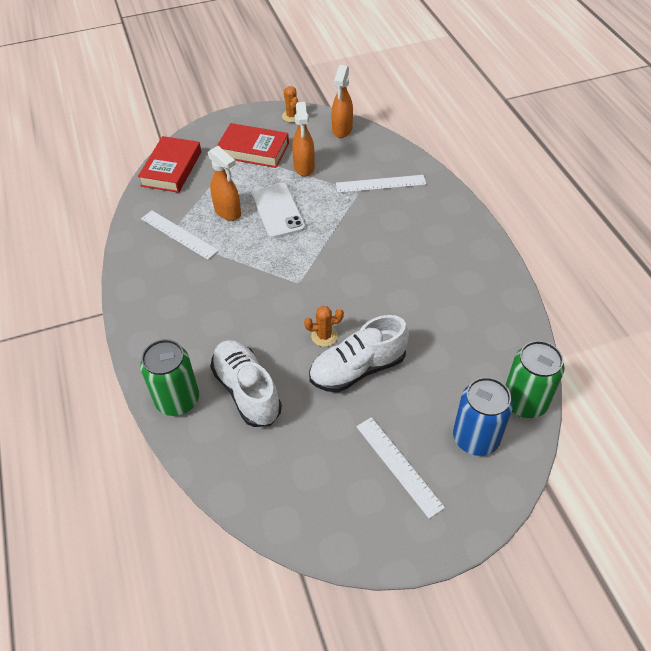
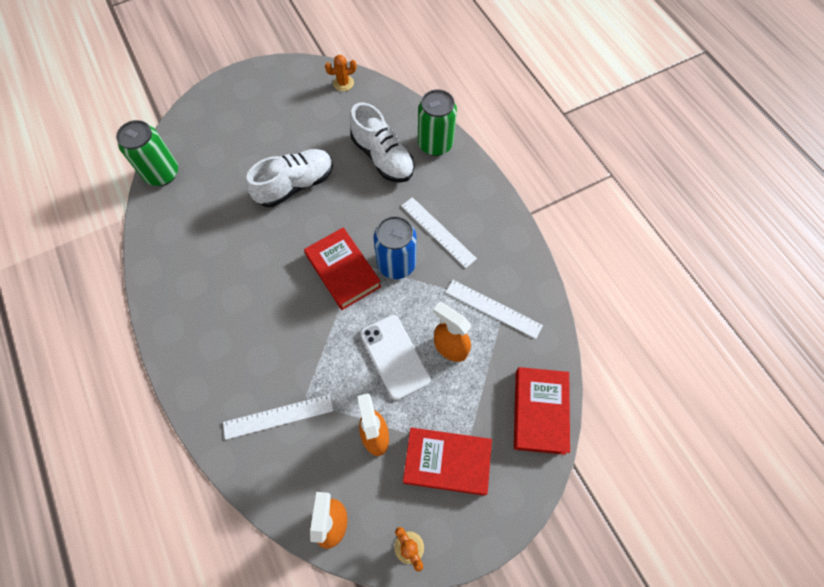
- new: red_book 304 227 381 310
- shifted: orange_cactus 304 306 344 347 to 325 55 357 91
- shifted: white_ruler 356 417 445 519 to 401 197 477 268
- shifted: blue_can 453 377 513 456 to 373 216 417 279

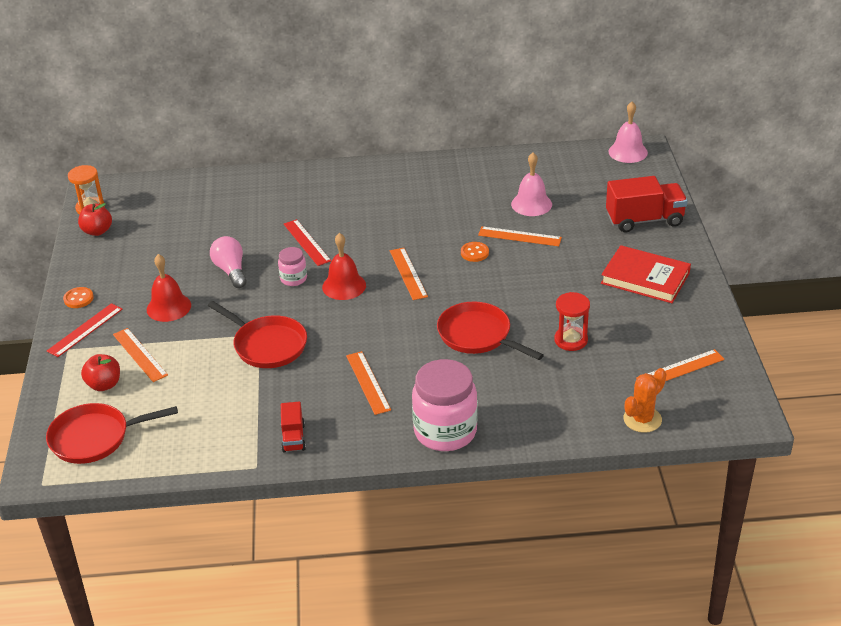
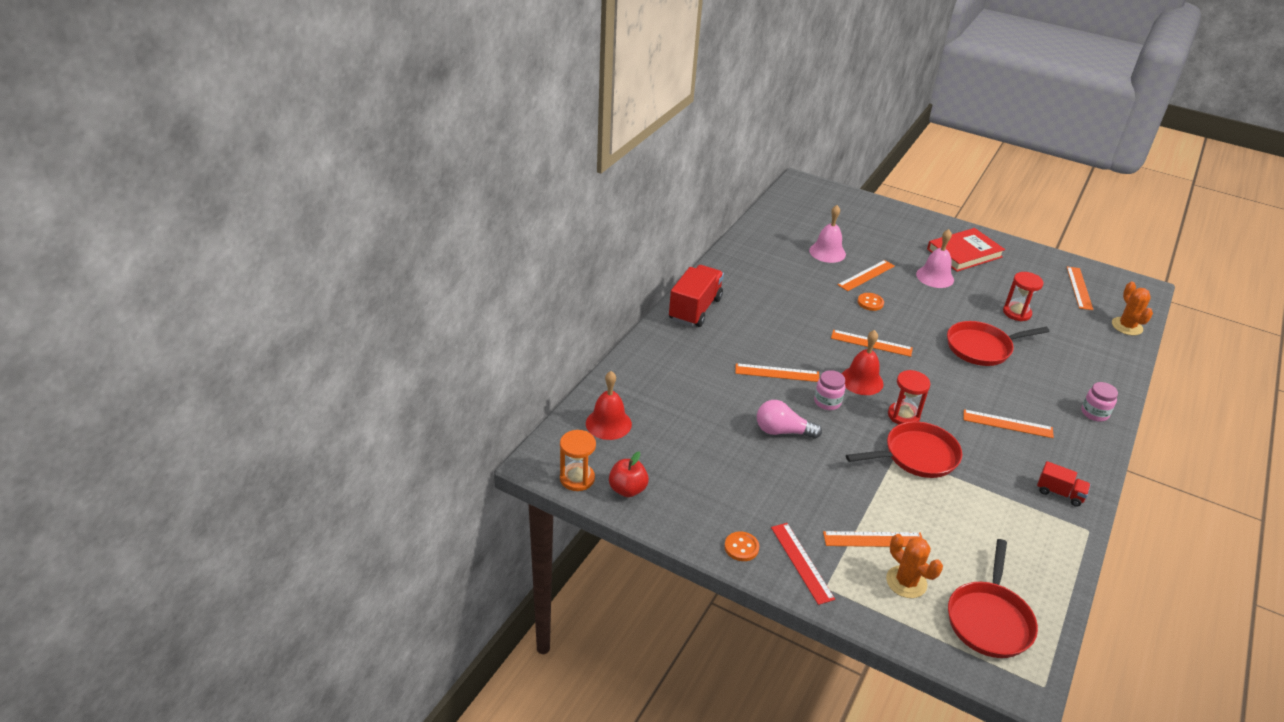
- new: red_hourglass 888 370 930 425
- shifted: red_bell 147 254 191 322 to 586 371 632 440
- shifted: red_truck 606 176 688 232 to 669 265 724 327
- shifted: pink_bell 608 102 648 163 to 916 229 954 288
- swapped: red_apple 81 354 120 391 to orange_cactus 886 534 943 598
- repainted: red_ruler 284 219 331 266 to orange_ruler 735 363 819 382
- scaled: pink_jar 412 359 478 451 = 1081 382 1118 422 x0.50

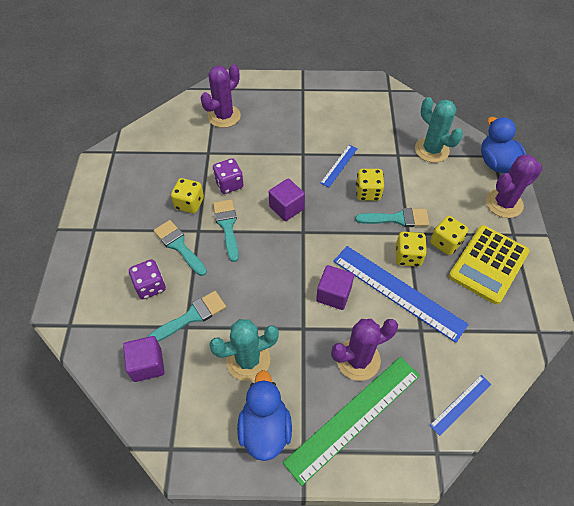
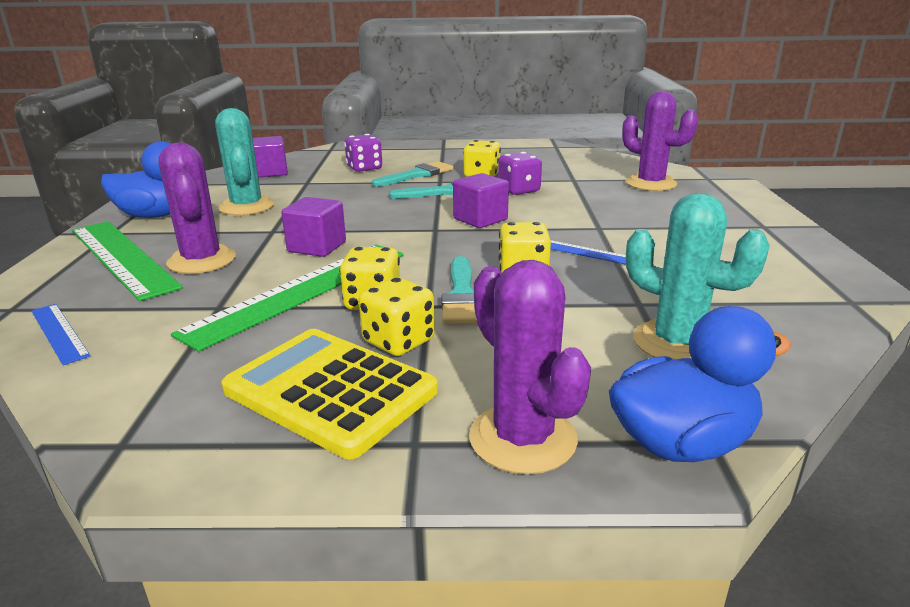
- gone: turquoise_brush 148 291 226 342
- repainted: blue_ruler 333 246 469 343 to green_ruler 171 245 404 352
- rotated: turquoise_cactus 415 97 463 163 = 626 193 770 359 75 degrees clockwise

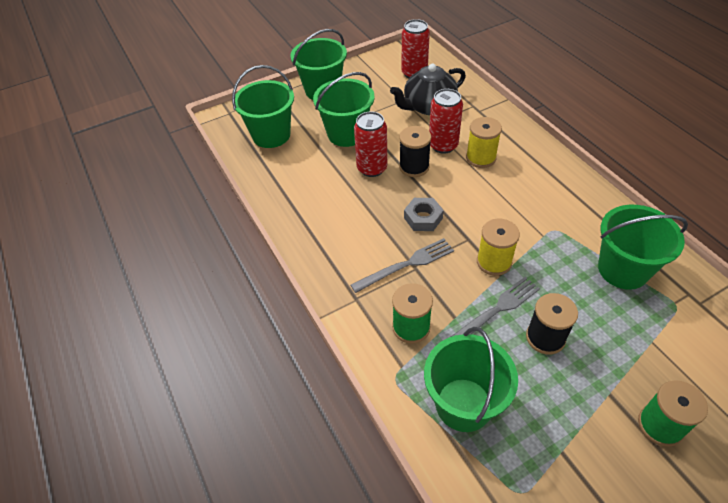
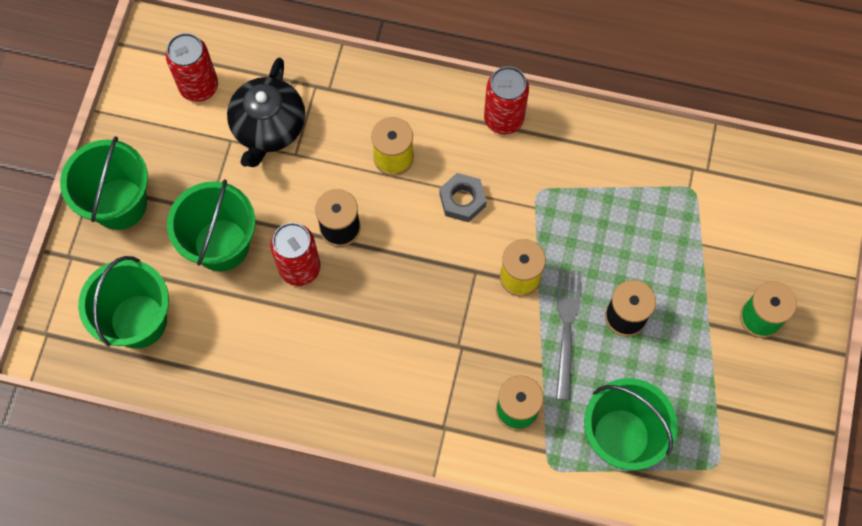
- gone: grey_fork 351 238 454 293
- gone: green_bucket 598 205 688 290
- shifted: grey_nut 404 198 444 231 to 439 173 486 222
- shifted: red_can 429 89 463 154 to 484 66 529 134

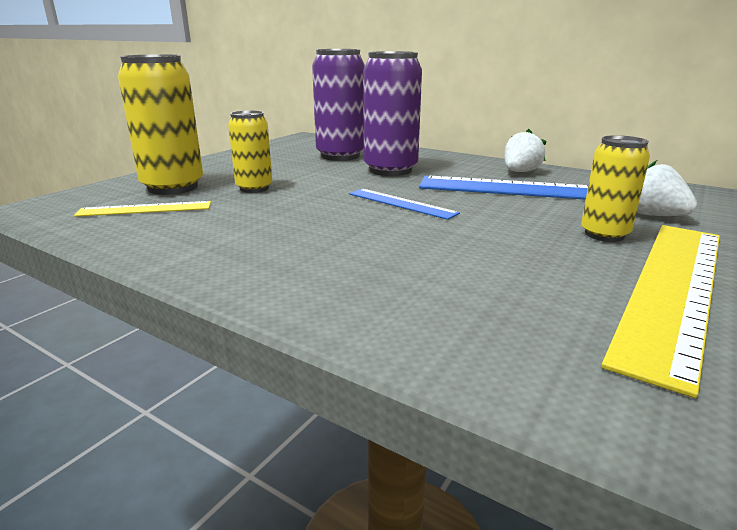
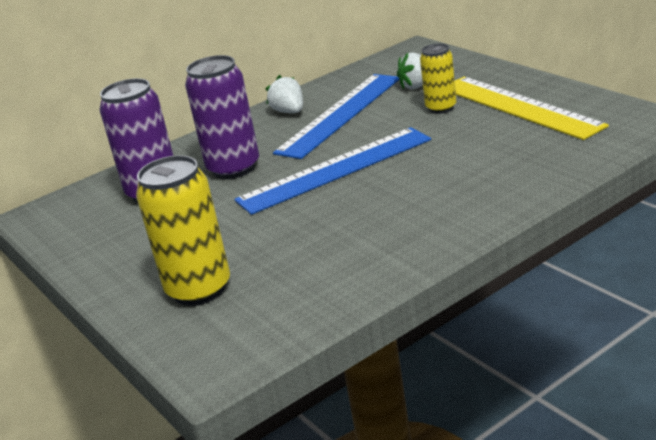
- gone: yellow_ruler 74 201 211 217
- gone: yellow_can 228 110 272 193
- scaled: blue_ruler 349 189 460 220 = 234 127 431 215 x2.00

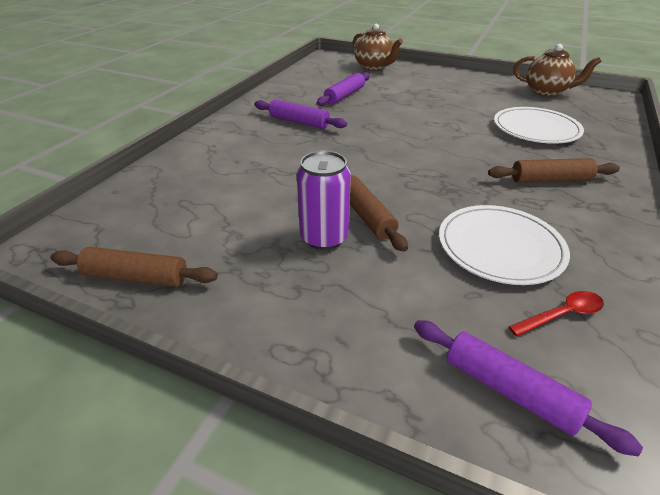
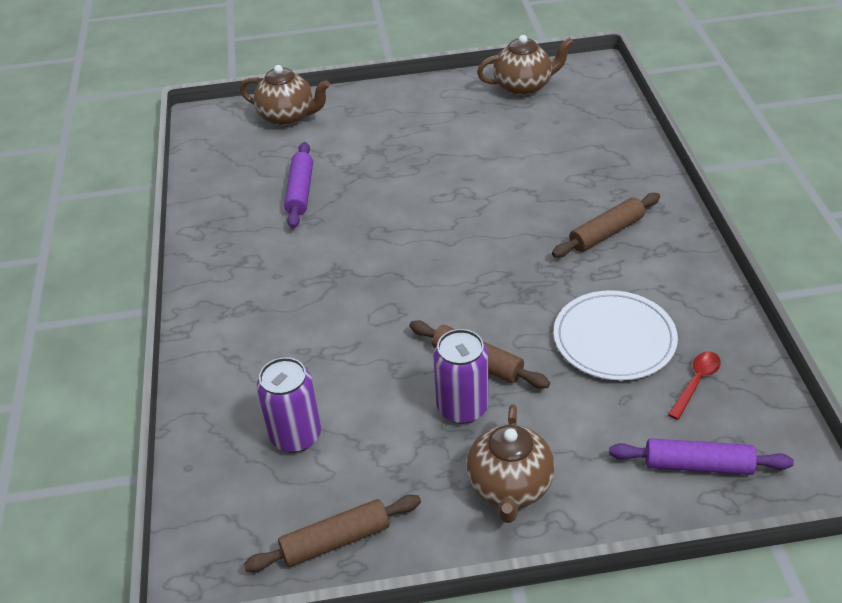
- gone: purple_rolling_pin 255 99 347 129
- gone: white_plate 494 107 584 144
- new: purple_can 257 357 321 453
- new: brown_teapot 466 404 555 523

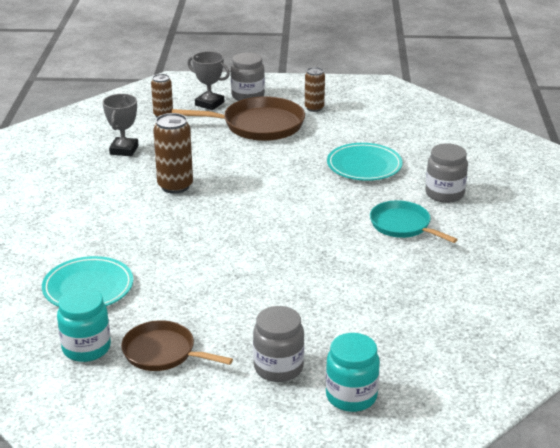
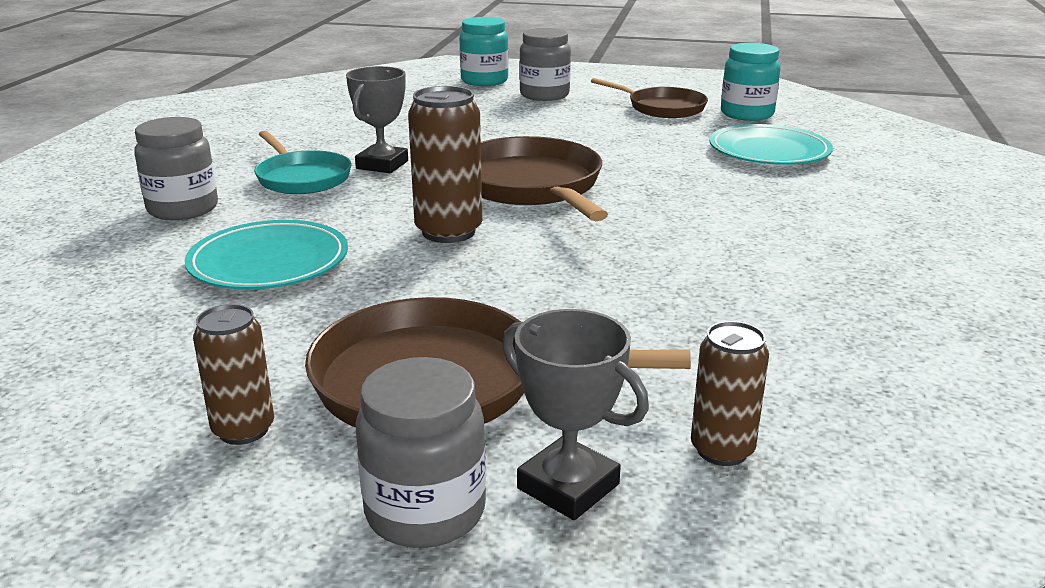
- new: brown_pan 481 136 608 221
- shifted: grey_trophy 103 94 139 156 to 346 66 408 173
- shifted: brown_can 153 113 193 194 to 408 86 482 243

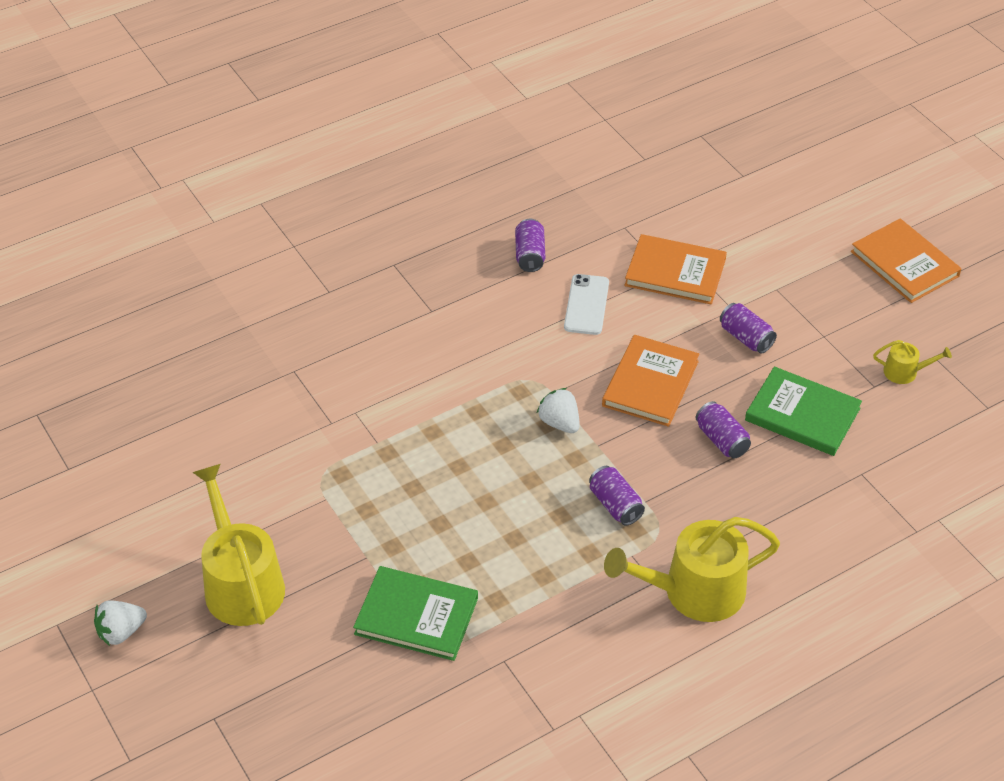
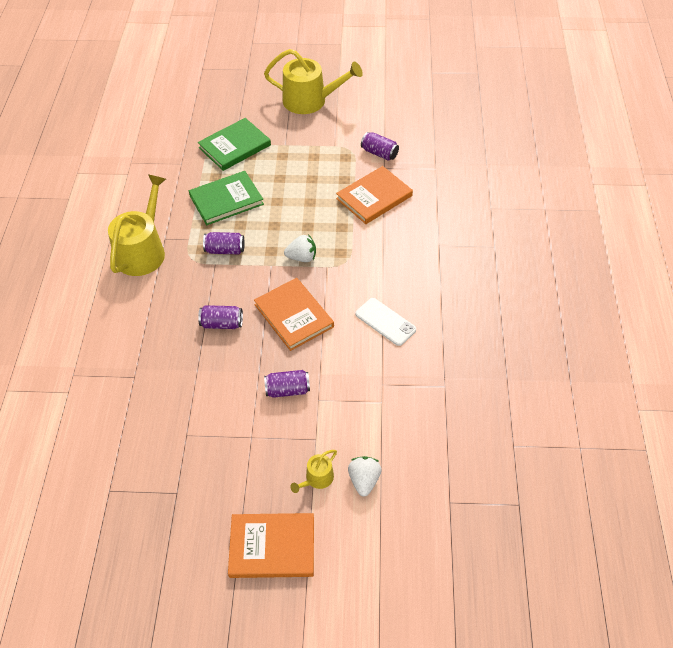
- shifted: white_strawberry 94 600 147 646 to 348 456 382 497
- shifted: purple_can 515 219 545 272 to 361 132 399 160
- shifted: orange_book 625 234 727 304 to 336 166 413 224
- shifted: green_book 745 366 862 456 to 189 171 264 225
- shifted: yellow_watering_can 873 340 952 384 to 290 450 337 493

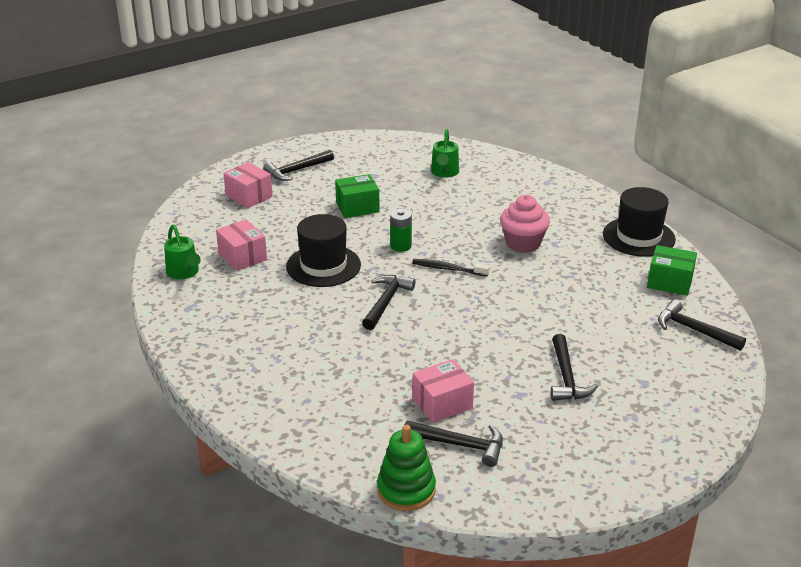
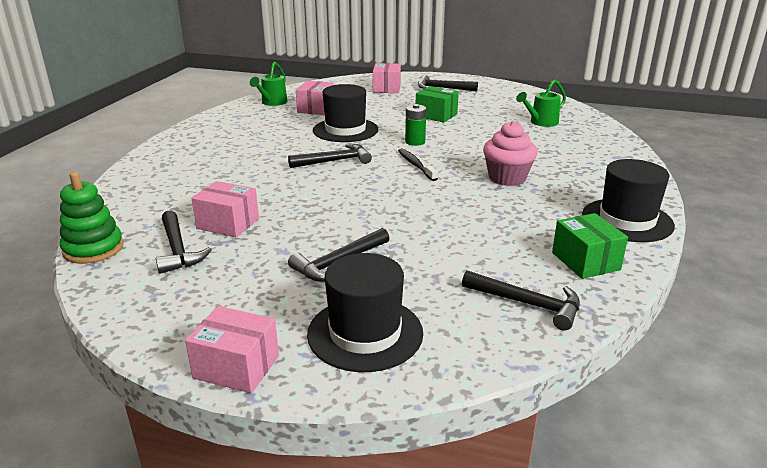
- new: pink_box 185 306 279 393
- new: black_hat 307 253 423 372
- rotated: black_hammer 658 299 746 351 = 462 270 580 331 120 degrees clockwise

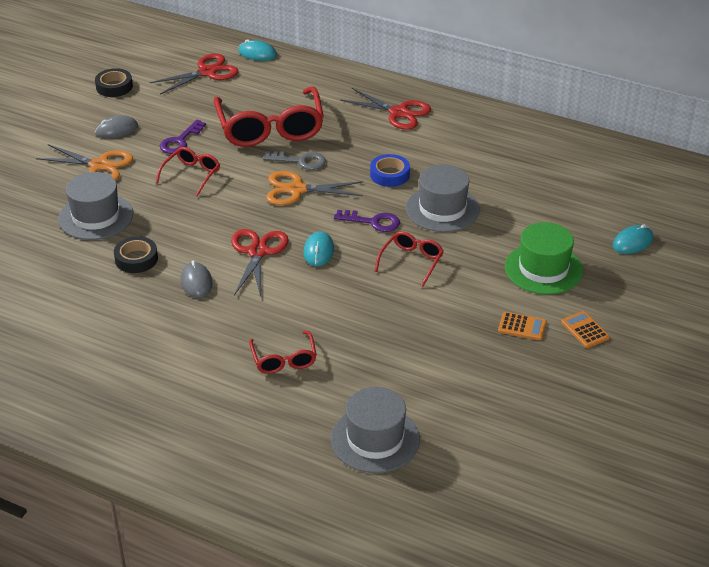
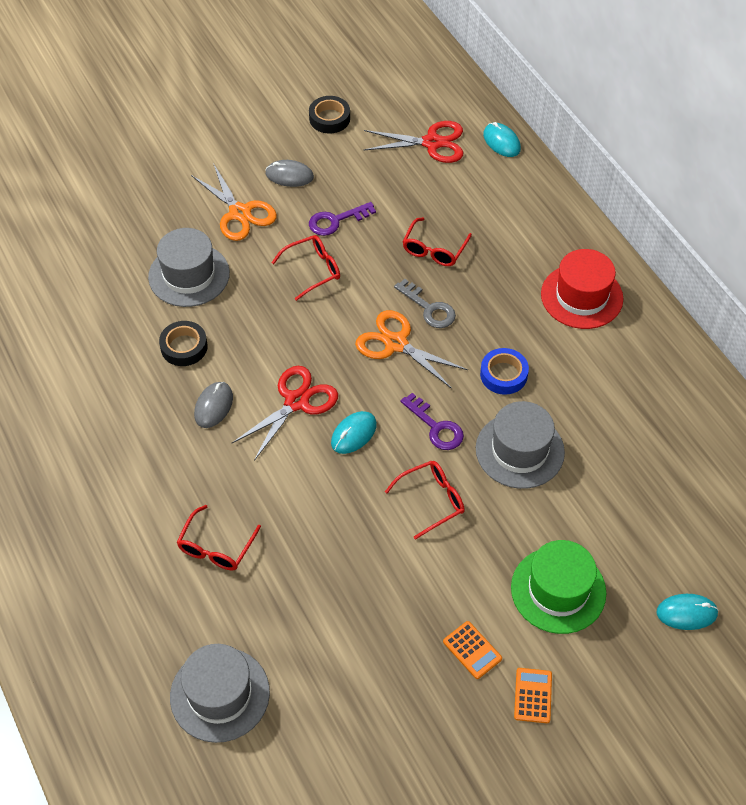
- swapped: red_scissors 340 88 431 130 to red_hat 541 249 623 329
- scaled: red_glasses 214 86 324 147 = 403 217 472 266 x0.49

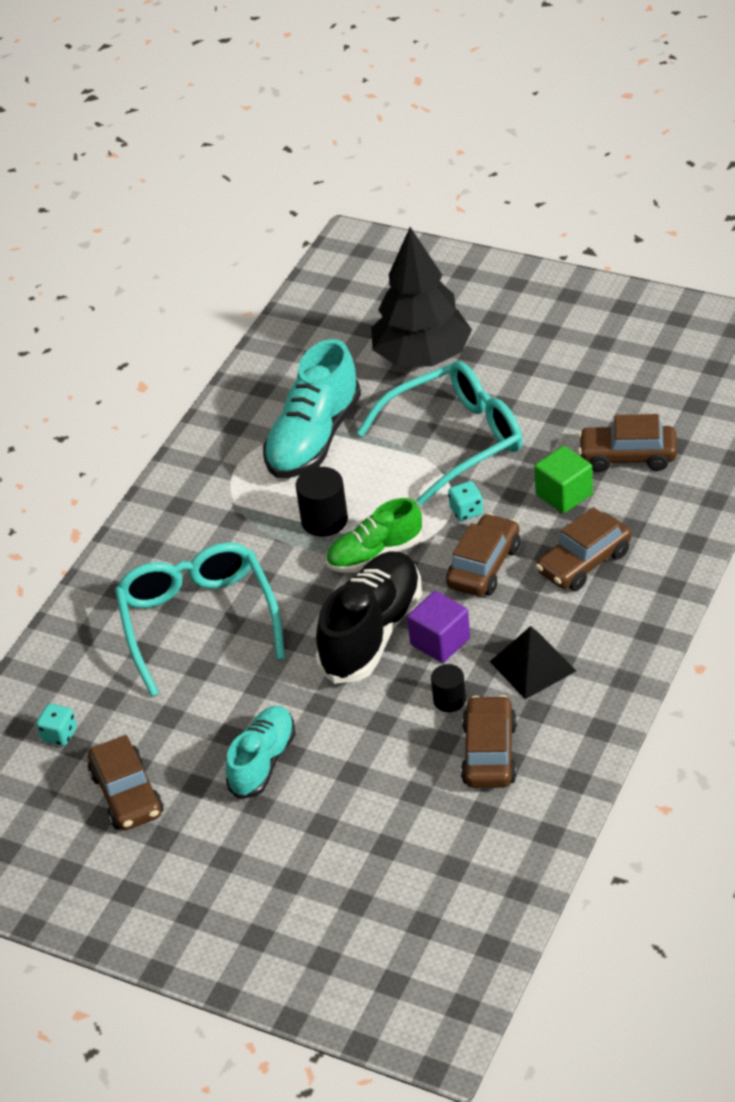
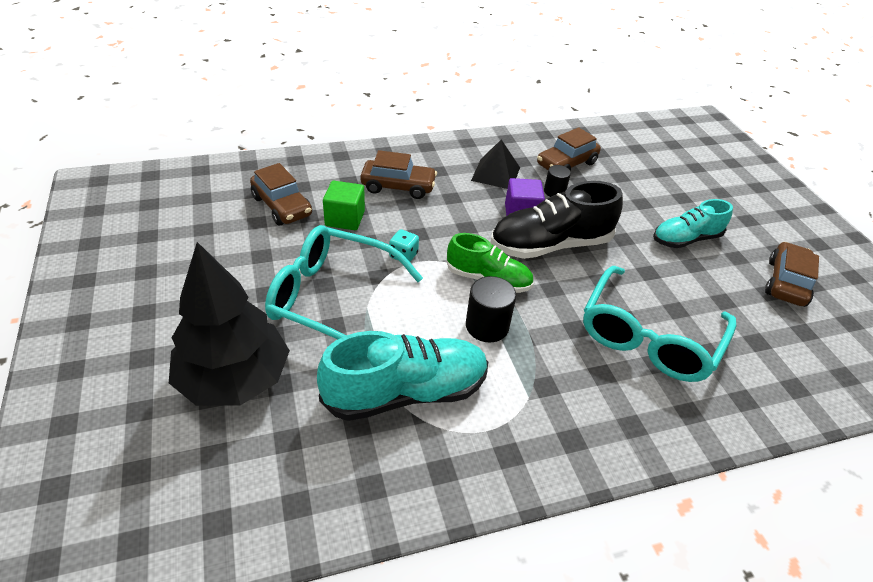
- gone: turquoise_dice 36 704 77 746
- gone: brown_car 446 513 520 596

